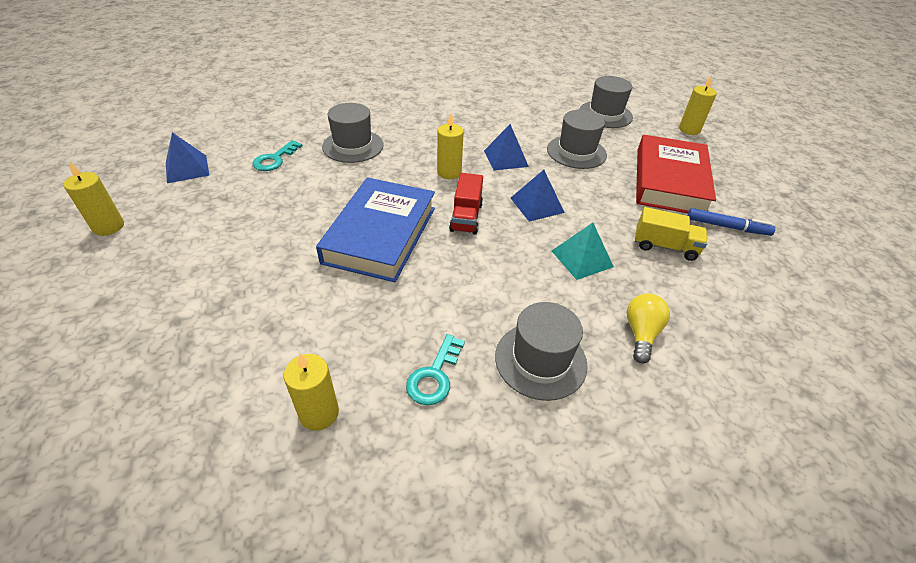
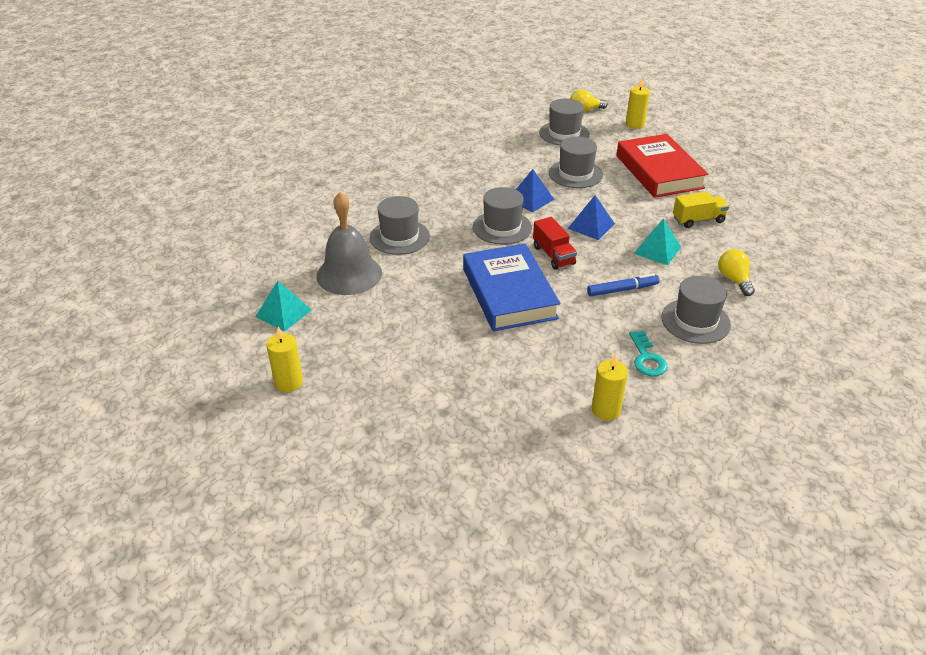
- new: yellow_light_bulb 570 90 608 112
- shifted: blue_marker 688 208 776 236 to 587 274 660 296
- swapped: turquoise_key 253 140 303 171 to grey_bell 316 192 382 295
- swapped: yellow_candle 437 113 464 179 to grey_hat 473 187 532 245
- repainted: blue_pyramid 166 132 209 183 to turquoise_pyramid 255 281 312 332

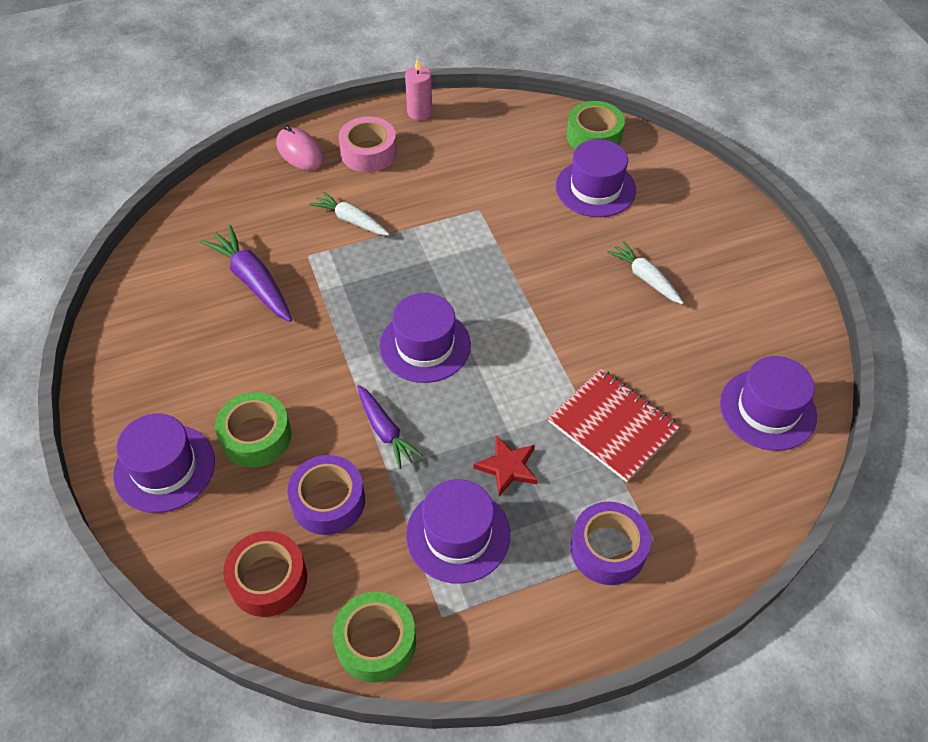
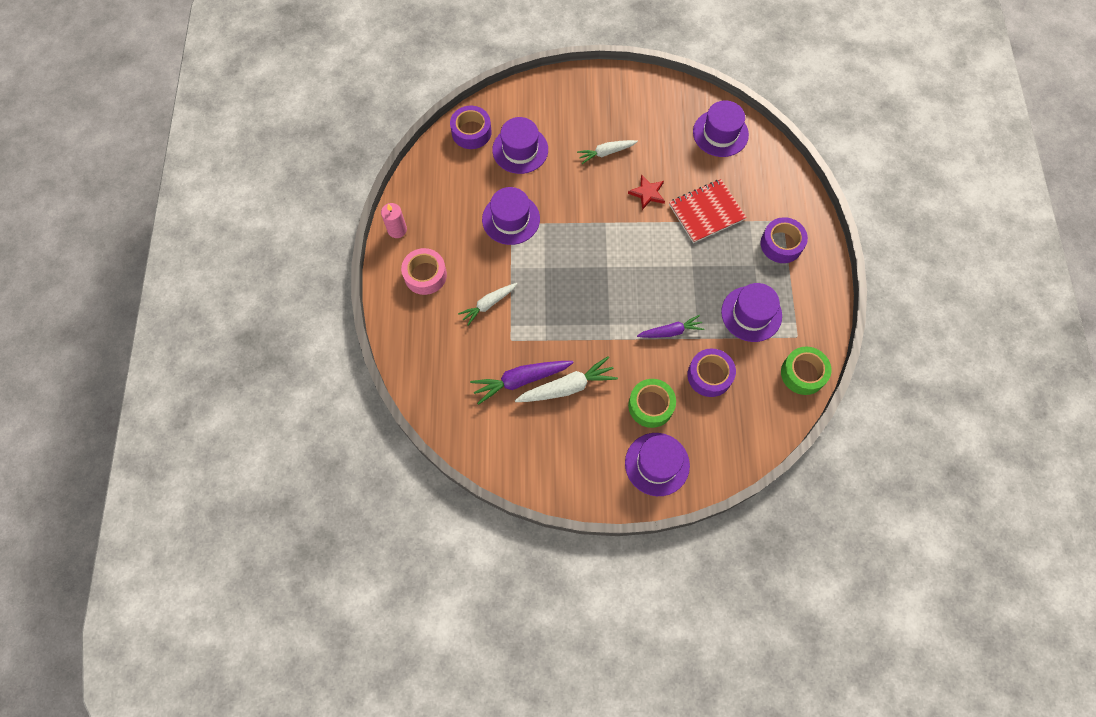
- gone: red_tape 223 531 307 617
- gone: pink_mouse 276 125 324 170
- new: white_carrot 515 356 618 402
- shifted: purple_hat 379 293 471 383 to 482 187 540 245
- shifted: red_star 473 436 538 496 to 628 175 665 210
- repainted: green_tape 567 101 625 149 to purple_tape 450 106 492 149

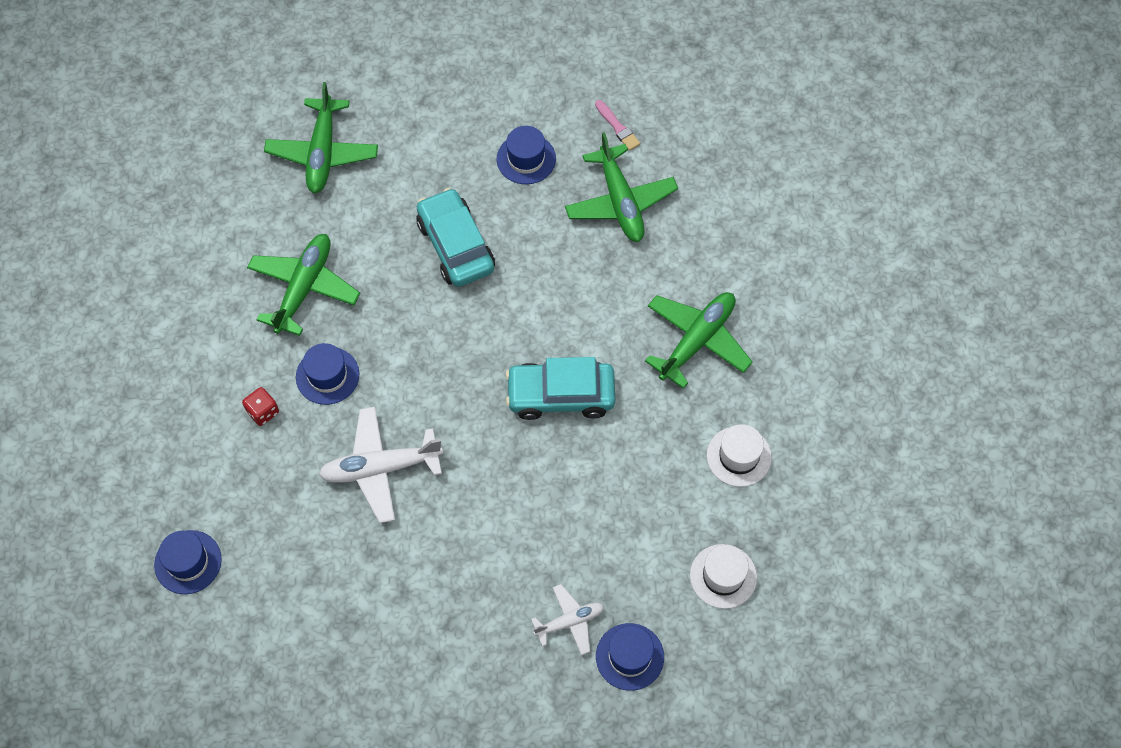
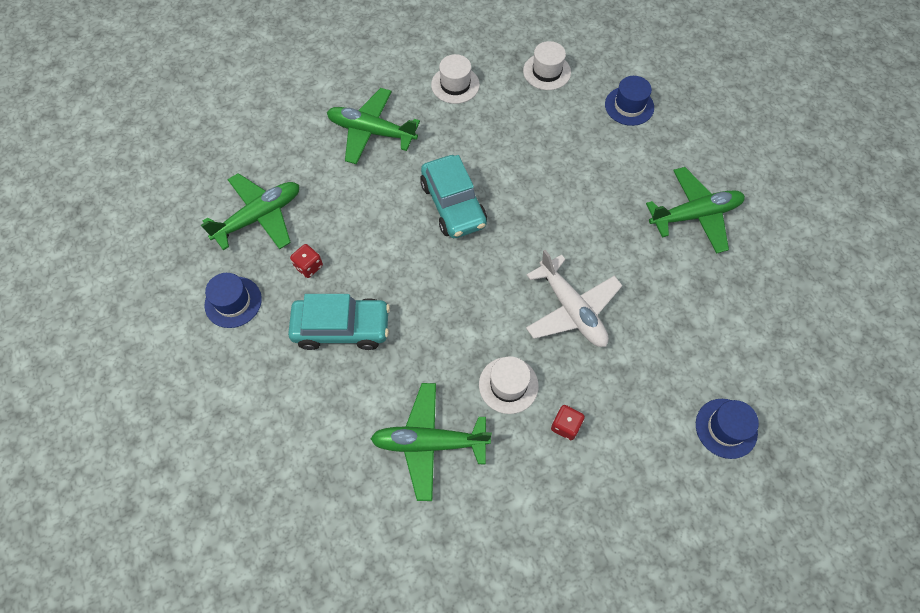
- gone: white_plane 531 584 604 655
- gone: pink_brush 595 100 640 151
- new: red_dice 290 244 323 278
- shifted: green_plane 264 82 378 193 to 646 167 745 254
- repainted: blue_hat 296 343 359 405 to white_hat 479 356 539 414
- rotated: turquoise_car 416 188 495 287 = 288 294 390 350 135 degrees counterclockwise

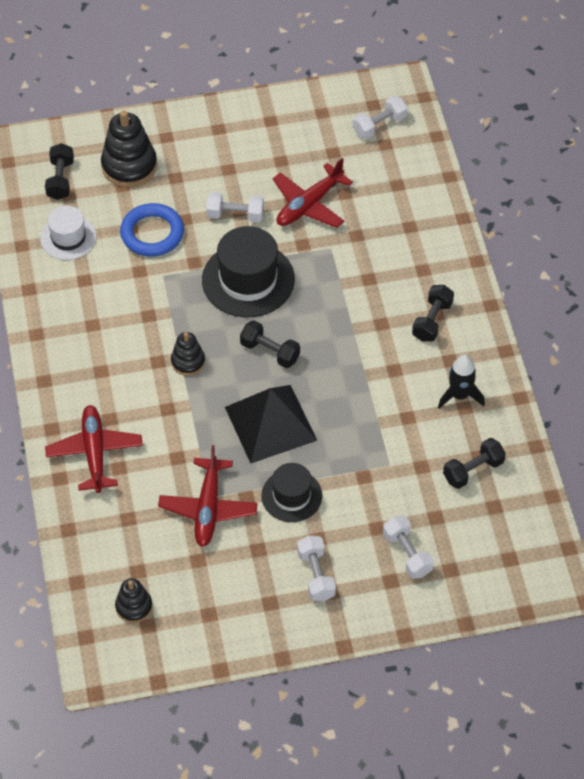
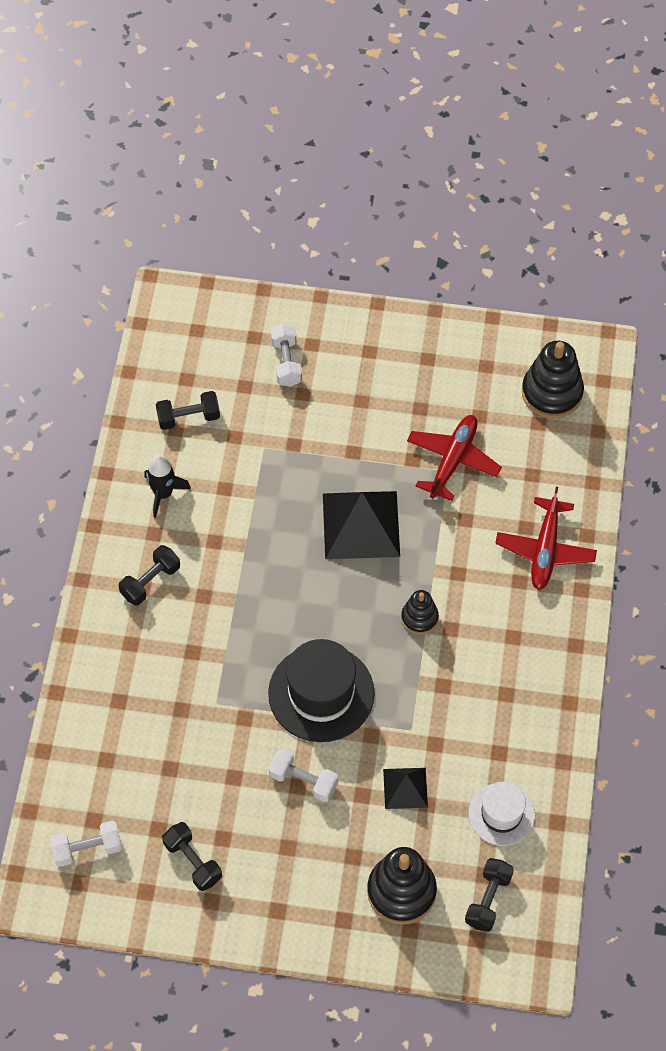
- gone: black_hat 261 463 322 522
- gone: red_plane 273 158 353 228
- gone: white_dumbbell 297 535 336 601
- shifted: black_dumbbell 240 320 300 368 to 162 822 222 891
- swapped: blue_ring 120 203 184 256 to black_pyramid 383 768 428 809
- scaled: black_stacking_toy 115 578 152 623 = 522 341 584 418 x1.74

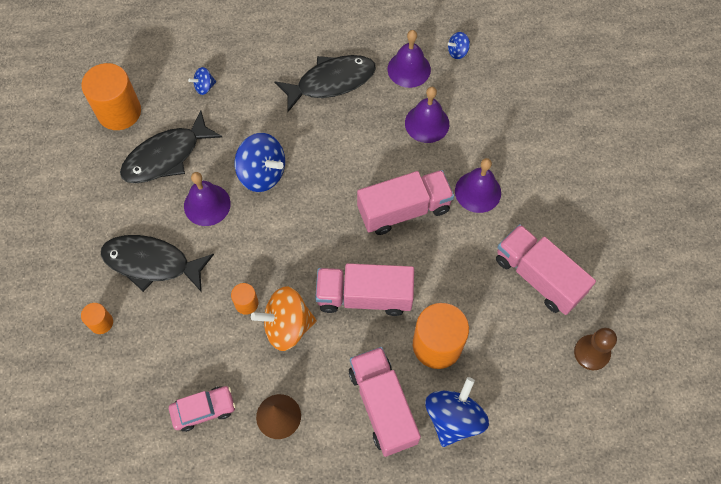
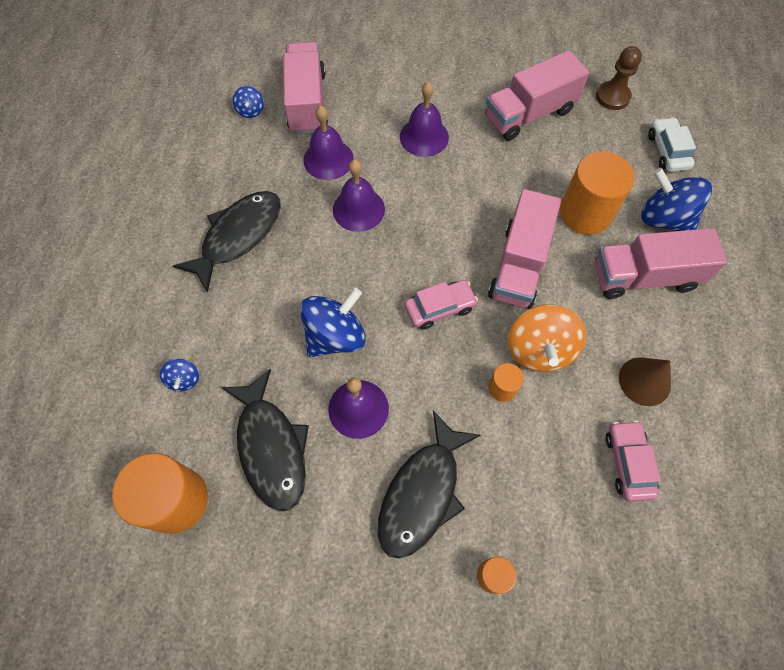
- new: pink_car 405 280 478 330
- new: white_car 648 117 696 172
- shifted: pink_truck 357 170 454 235 to 283 42 328 134
- shifted: purple_bell 387 30 431 88 to 333 159 385 232
- rotated: black_fish 274 55 376 112 = 173 191 281 293 45 degrees clockwise

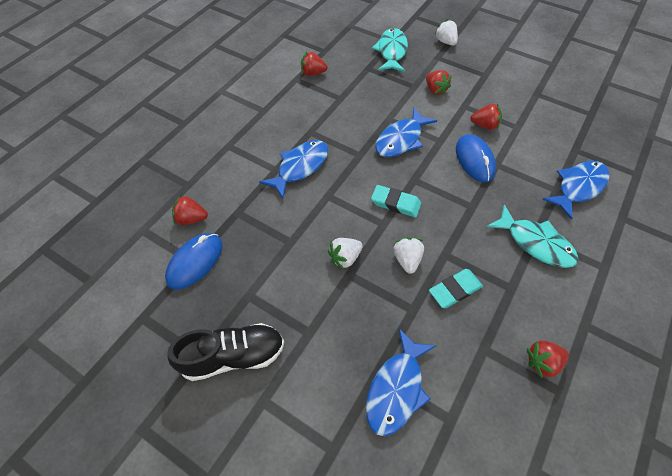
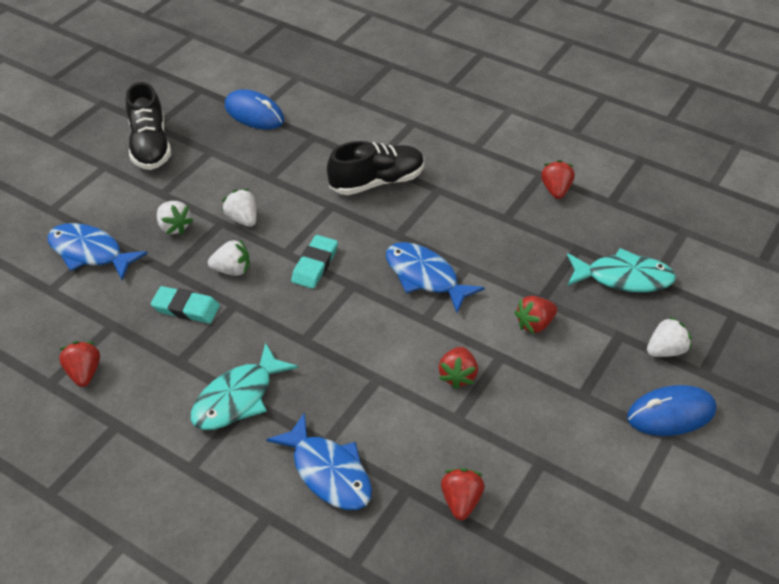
- new: white_strawberry 157 201 193 235
- shifted: red_strawberry 172 195 208 225 to 441 468 485 520
- shifted: blue_mouse 456 134 496 182 to 627 385 717 436
- swapped: blue_fish 259 140 328 198 to black_shoe 327 141 424 195
- rotated: turquoise_eraser 429 269 483 308 = 151 286 220 324 45 degrees counterclockwise

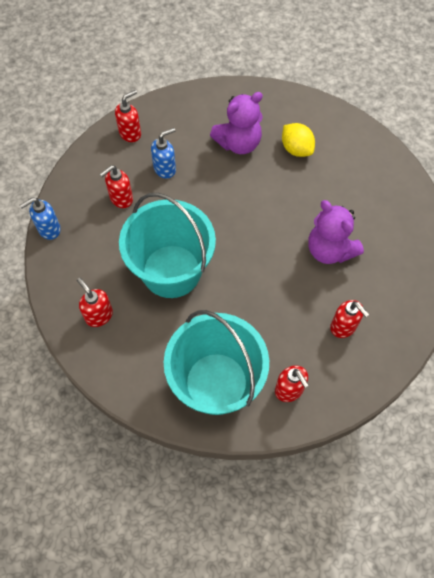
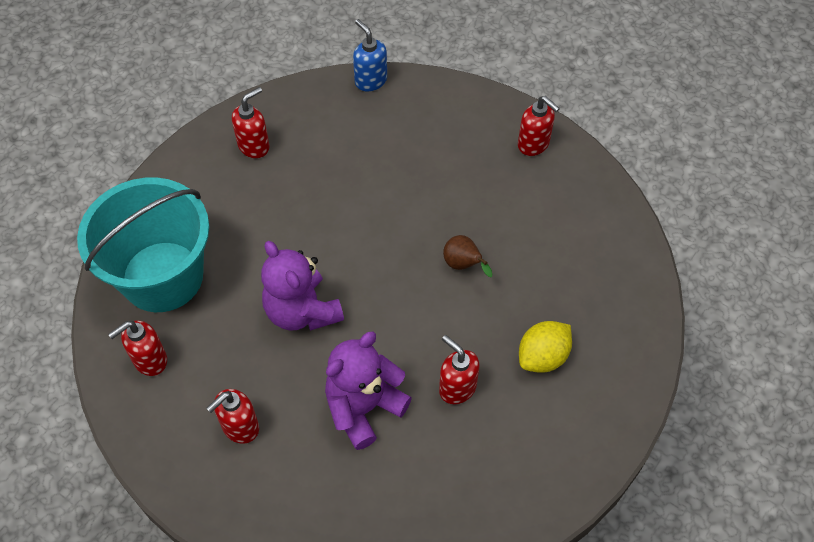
- gone: turquoise_bucket 119 193 216 298
- gone: blue_soap_dispenser 151 128 176 179
- new: brown_pear 443 235 493 277
- shifted: red_soap_dispenser 100 165 133 208 to 439 335 480 404
- shifted: purple_teddy_bear 210 92 263 154 to 261 241 344 331

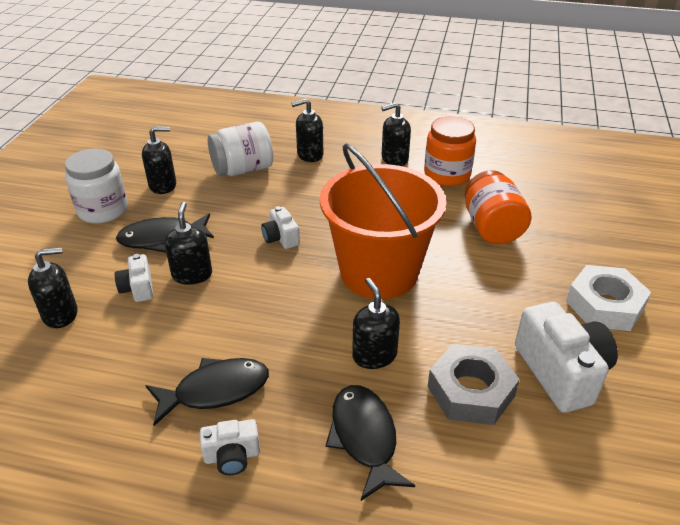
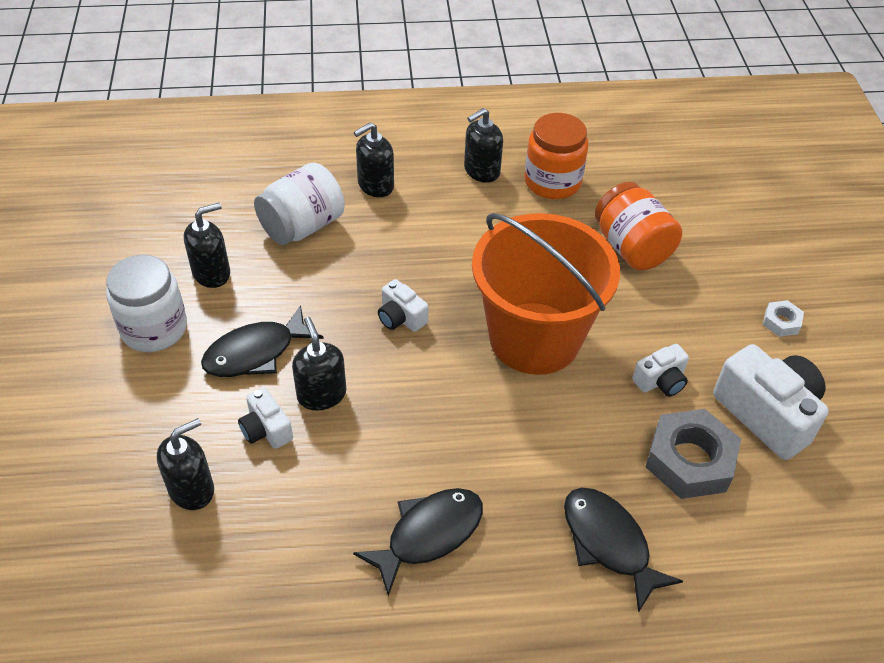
- gone: black_soap_dispenser 352 278 400 369
- shifted: white_camera 200 419 260 475 to 632 344 689 397
- scaled: white_nut 566 265 651 331 = 763 300 804 337 x0.48

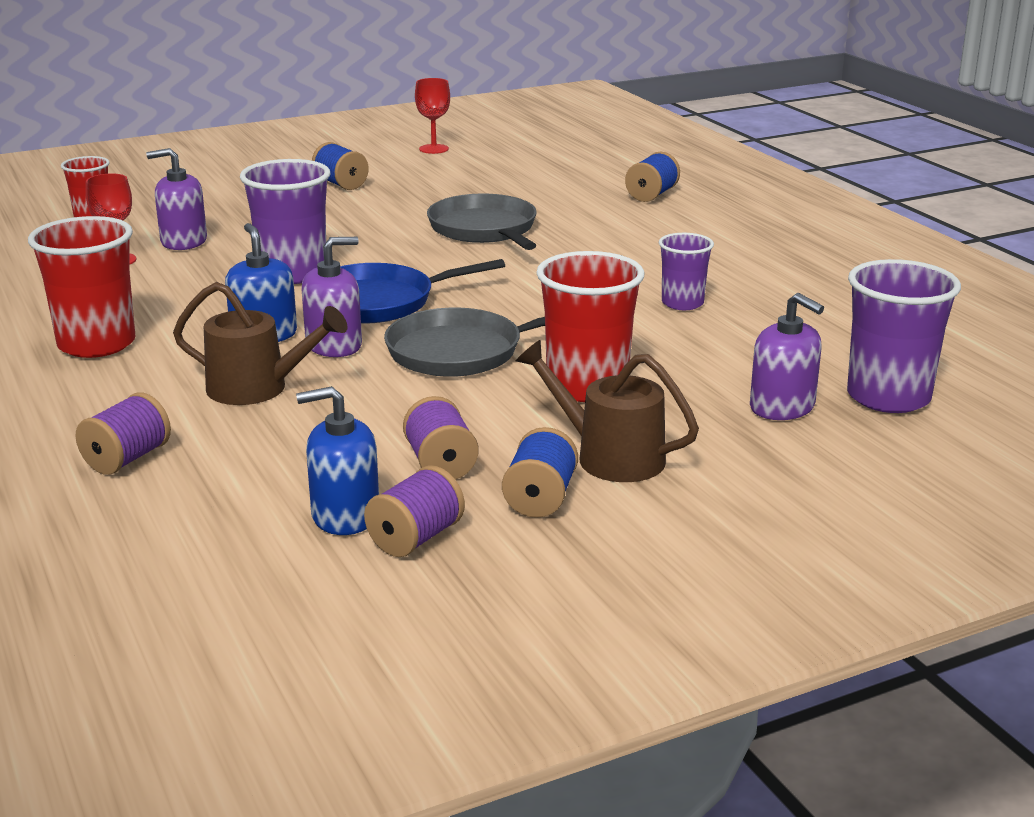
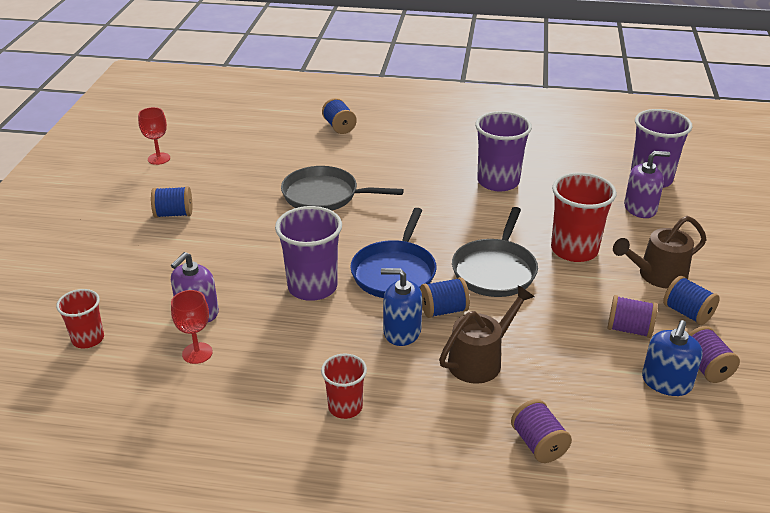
- swapped: purple_soap_dispenser 301 237 362 357 to blue_spool 420 277 470 318
- scaled: red_cup 28 216 135 358 = 321 354 367 419 x0.59
- scaled: purple_cup 659 233 714 310 = 475 111 532 192 x1.69

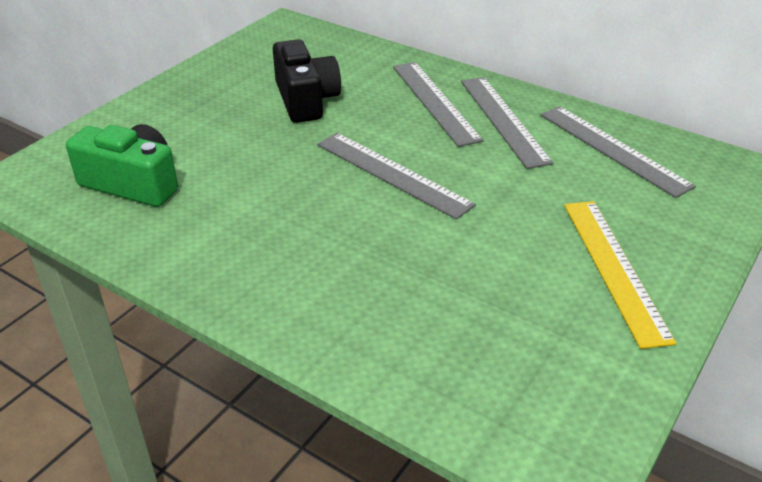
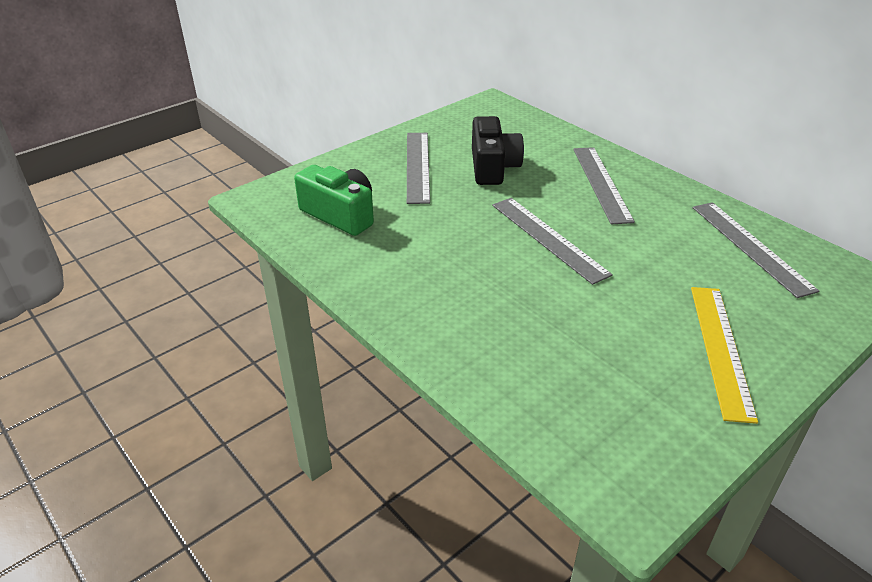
- shifted: grey_ruler 461 77 554 169 to 407 133 430 204

